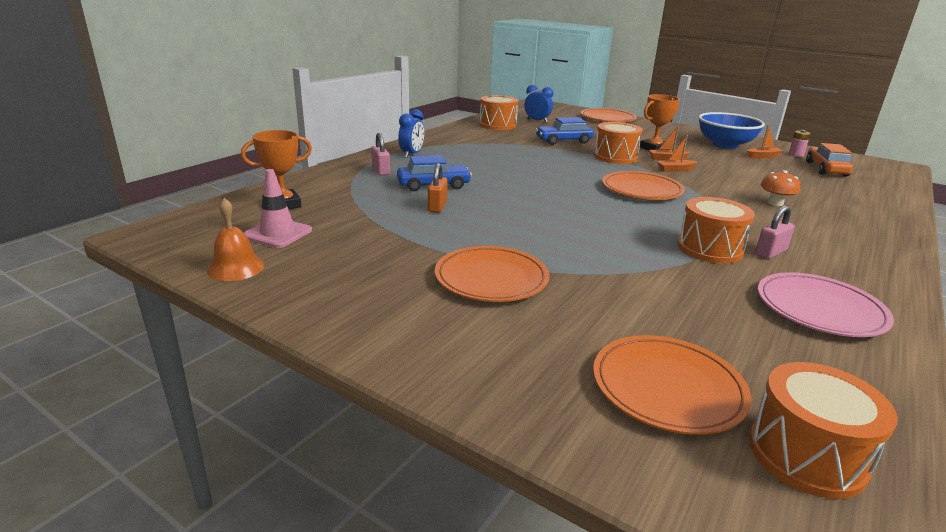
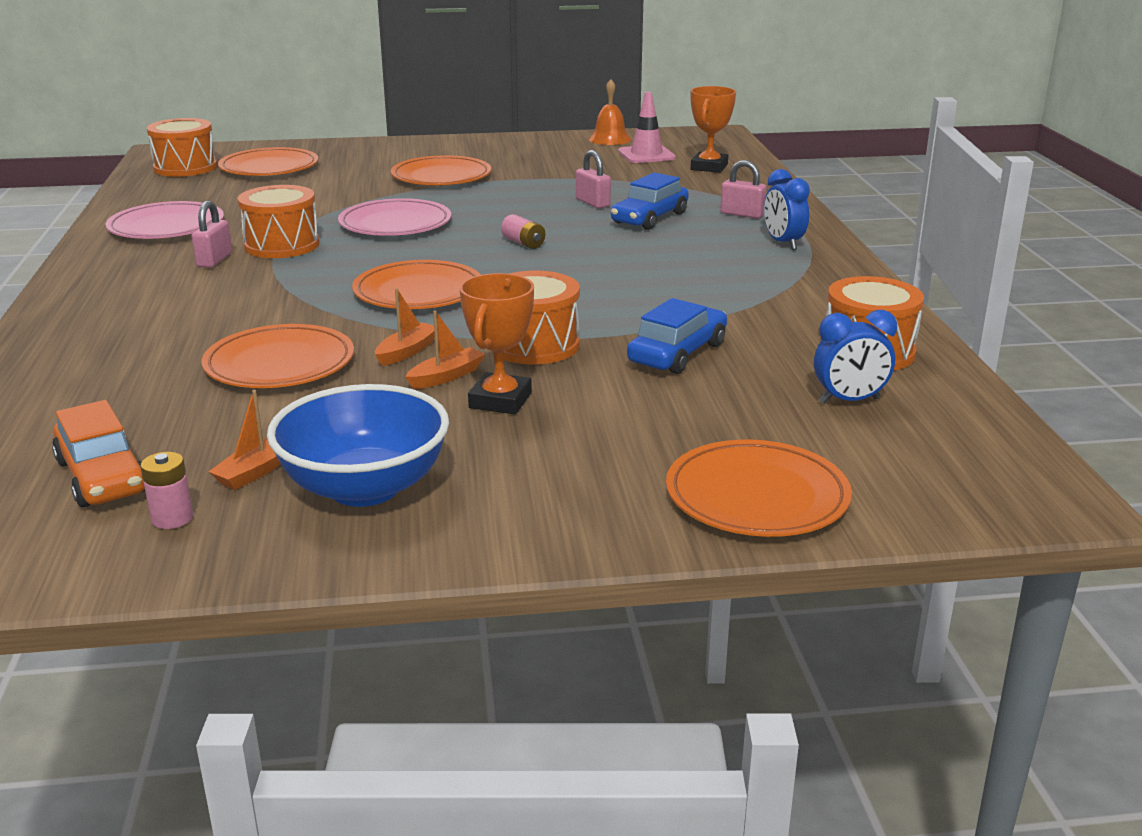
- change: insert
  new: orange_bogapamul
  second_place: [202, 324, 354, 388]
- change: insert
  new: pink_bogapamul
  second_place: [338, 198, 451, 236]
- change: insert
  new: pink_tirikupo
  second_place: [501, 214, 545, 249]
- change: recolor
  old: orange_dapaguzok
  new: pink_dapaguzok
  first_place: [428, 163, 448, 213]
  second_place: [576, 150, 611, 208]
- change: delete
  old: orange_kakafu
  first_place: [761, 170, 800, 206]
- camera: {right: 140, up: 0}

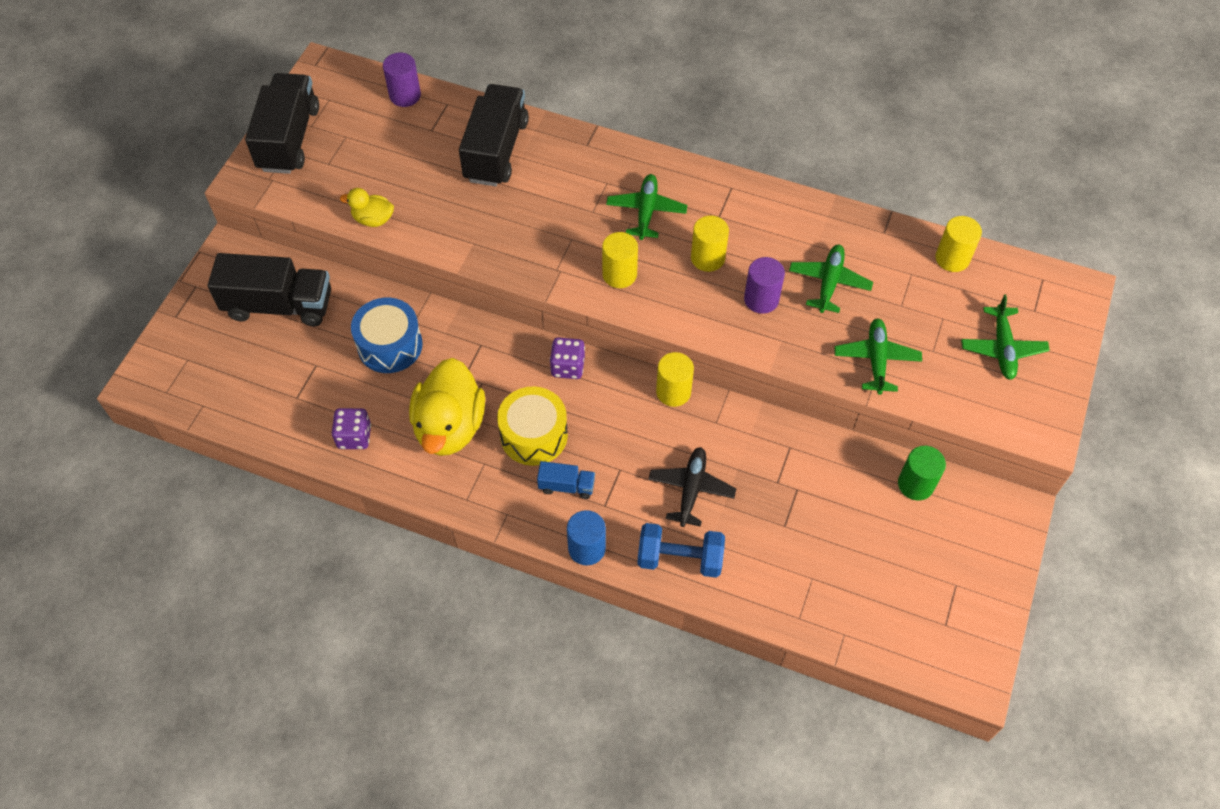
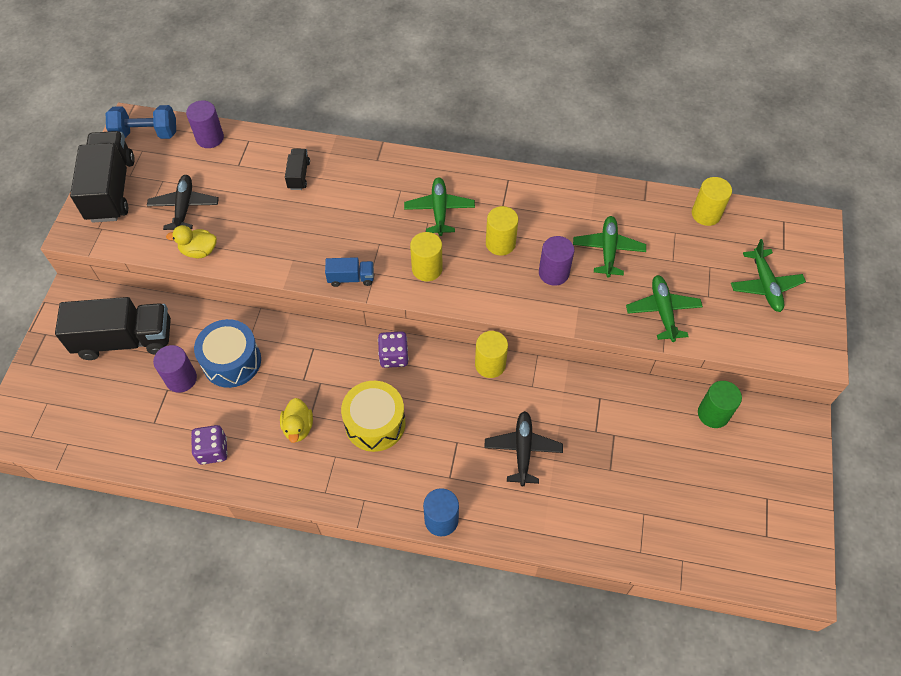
- change: move
  old: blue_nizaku
  first_place: [637, 523, 725, 578]
  second_place: [106, 105, 176, 139]
- change: insert
  new: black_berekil
  second_place: [147, 175, 219, 230]
- change: insert
  new: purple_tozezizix
  second_place: [153, 345, 197, 393]
- change: resize
  old: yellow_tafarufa
  first_place: [409, 358, 485, 456]
  second_place: [280, 398, 313, 443]
  factor: 0.49
- change: resize
  old: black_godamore
  first_place: [459, 84, 529, 187]
  second_place: [285, 148, 310, 190]
  factor: 0.47
- change: move
  old: blue_godamore
  first_place: [537, 461, 595, 499]
  second_place: [325, 257, 374, 287]
- camera: {right: -10, up: 0}

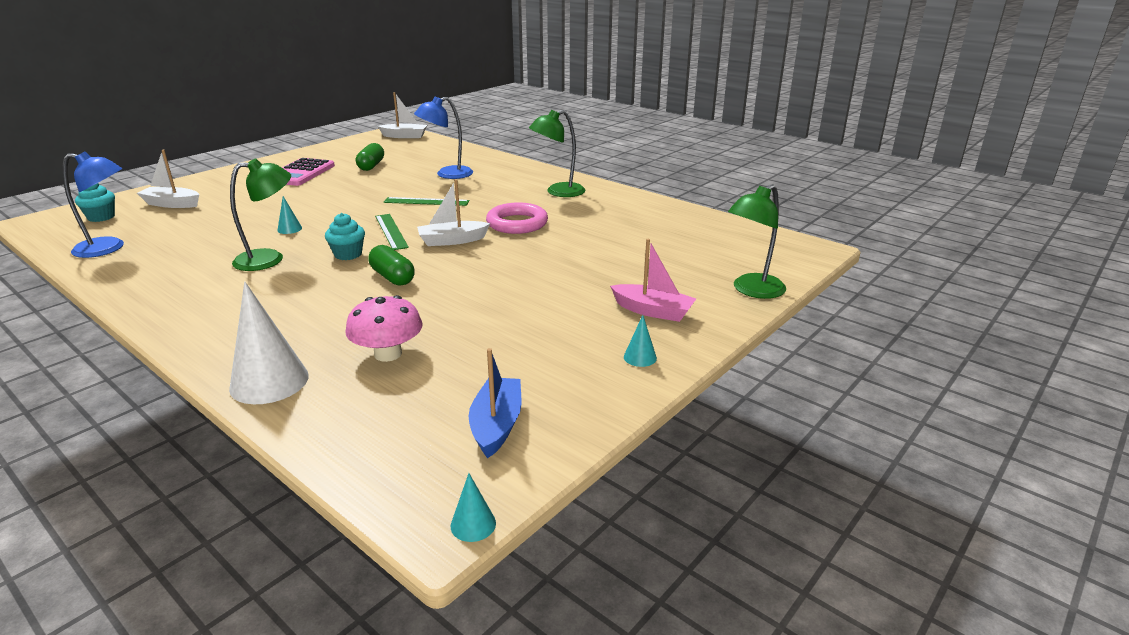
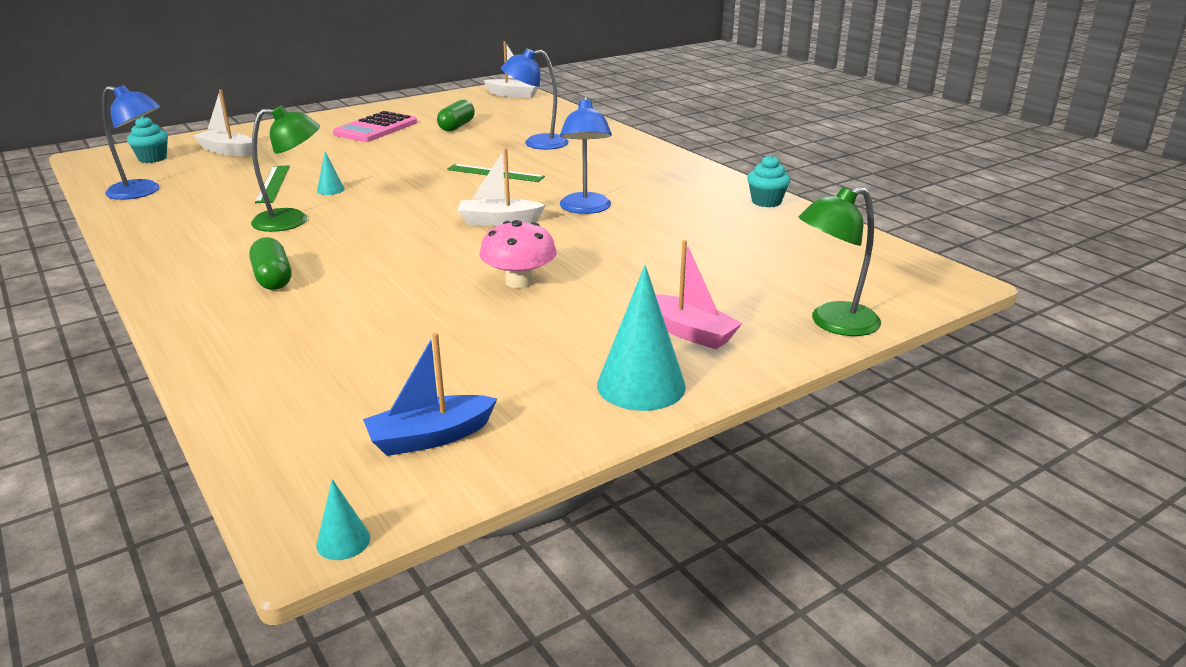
- change: move
  old: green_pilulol
  first_place: [369, 245, 415, 286]
  second_place: [249, 237, 291, 290]
- change: move
  old: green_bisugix
  first_place: [375, 214, 409, 250]
  second_place: [255, 165, 290, 203]
- change: rotate
  old: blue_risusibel
  first_place: [469, 348, 521, 458]
  second_place: [363, 333, 497, 456]
  degrees: -135
- change: move
  old: pink_kakafu
  first_place: [345, 295, 423, 362]
  second_place: [479, 220, 557, 288]
- change: replace
  old: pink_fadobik
  new: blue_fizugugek
  first_place: [486, 202, 548, 234]
  second_place: [560, 97, 612, 214]
- change: resize
  old: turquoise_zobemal
  first_place: [624, 315, 657, 367]
  second_place: [597, 265, 686, 411]
  factor: 2.15
- change: move
  old: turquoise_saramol
  first_place: [325, 213, 365, 260]
  second_place: [747, 155, 790, 207]
- change: delete
  old: white_zobemal
  first_place: [229, 282, 309, 404]
- change: delete
  old: green_fizugugek
  first_place: [529, 110, 585, 197]
- camera: {right: 15, up: 0}

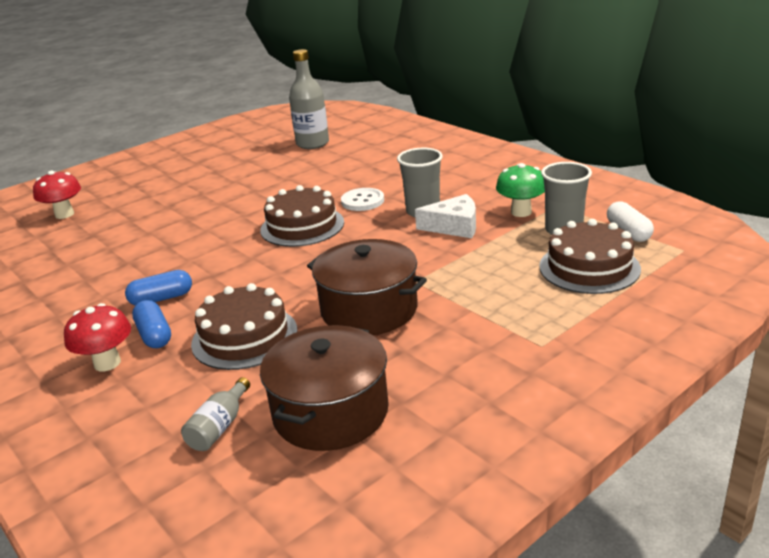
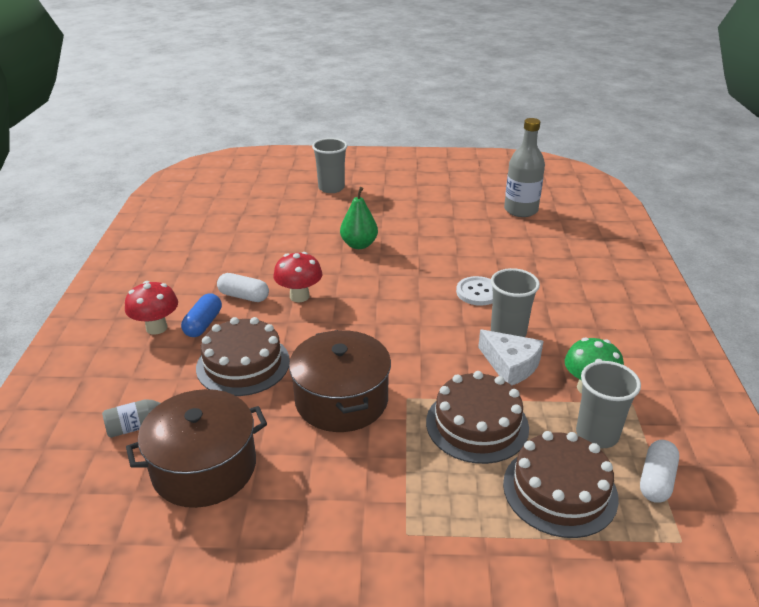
- change: recolor
  old: blue_pilulol
  new: white_pilulol
  first_place: [125, 270, 192, 305]
  second_place: [217, 273, 269, 302]
- change: move
  old: red_kakafu
  first_place: [33, 171, 81, 219]
  second_place: [273, 252, 322, 302]
- change: insert
  new: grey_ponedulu
  second_place: [312, 138, 348, 193]
- change: insert
  new: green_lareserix
  second_place: [340, 187, 378, 249]
- change: move
  old: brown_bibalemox
  first_place: [260, 185, 344, 247]
  second_place: [426, 371, 529, 464]
- camera: {right: 40, up: 5}

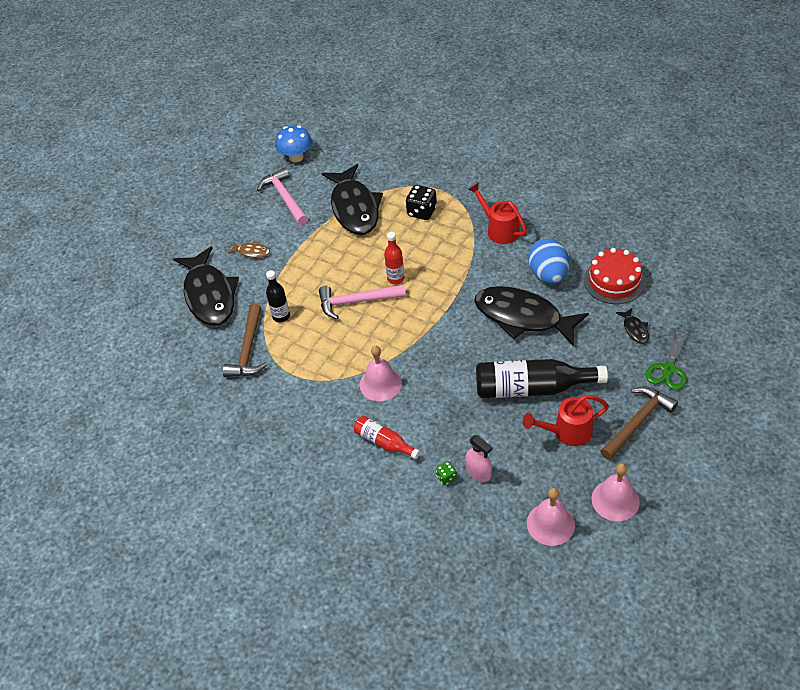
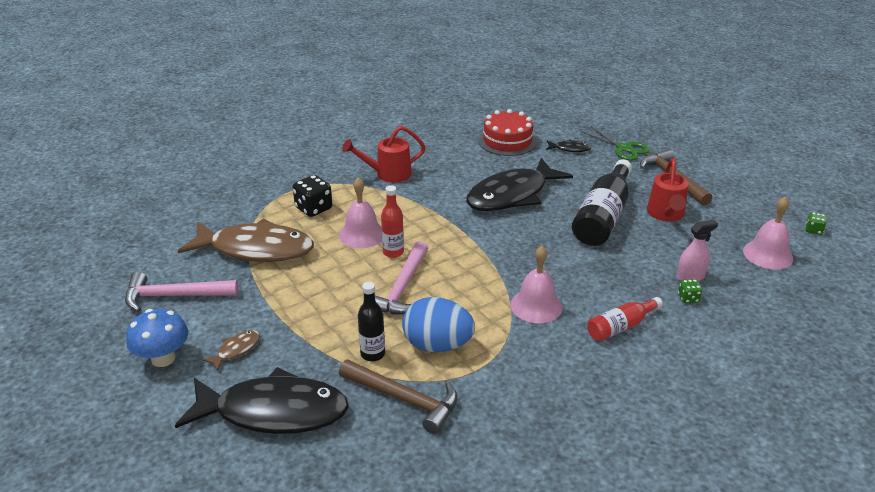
- change: move
  old: blue_kakafu
  first_place: [275, 125, 312, 162]
  second_place: [126, 309, 188, 367]
- change: recolor
  old: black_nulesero
  new: brown_nulesero
  first_place: [321, 164, 383, 235]
  second_place: [178, 219, 314, 262]
- change: move
  old: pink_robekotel
  first_place: [592, 463, 640, 521]
  second_place: [339, 177, 382, 248]
- change: move
  old: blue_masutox
  first_place: [528, 238, 569, 284]
  second_place: [402, 297, 475, 352]
- change: insert
  new: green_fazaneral
  second_place: [806, 212, 827, 235]
- camera: {right: -70, up: -15}

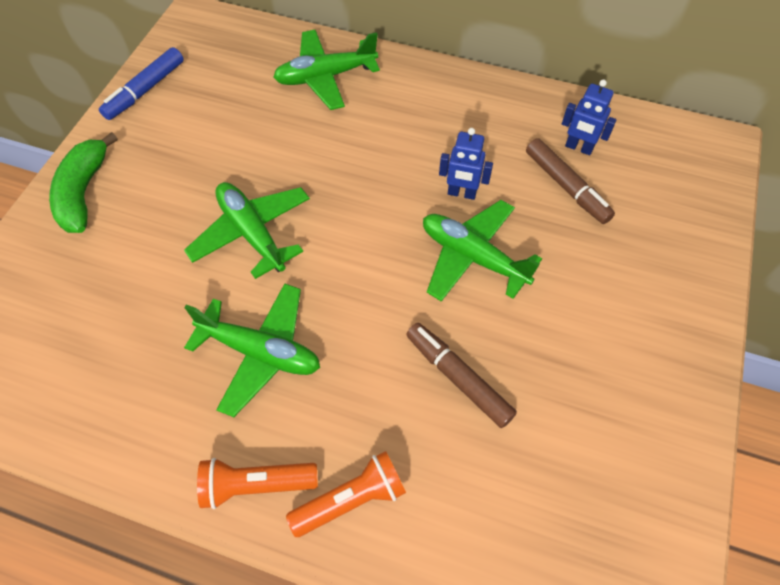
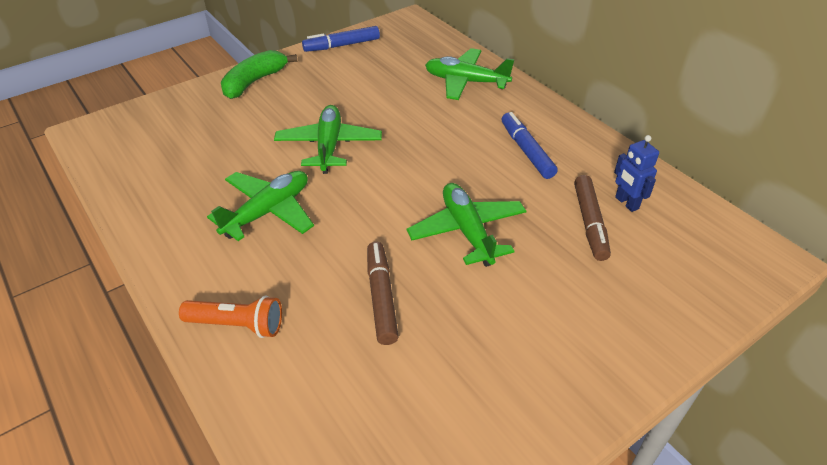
- change: rotate
  old: green_berekil
  first_place: [184, 283, 320, 417]
  second_place: [207, 171, 314, 241]
  degrees: -105
- change: insert
  new: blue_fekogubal
  second_place: [502, 112, 558, 179]
- change: delete
  old: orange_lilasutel
  first_place: [197, 458, 318, 509]
- change: delete
  old: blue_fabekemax
  first_place: [439, 128, 493, 200]
- camera: {right: 35, up: -15}

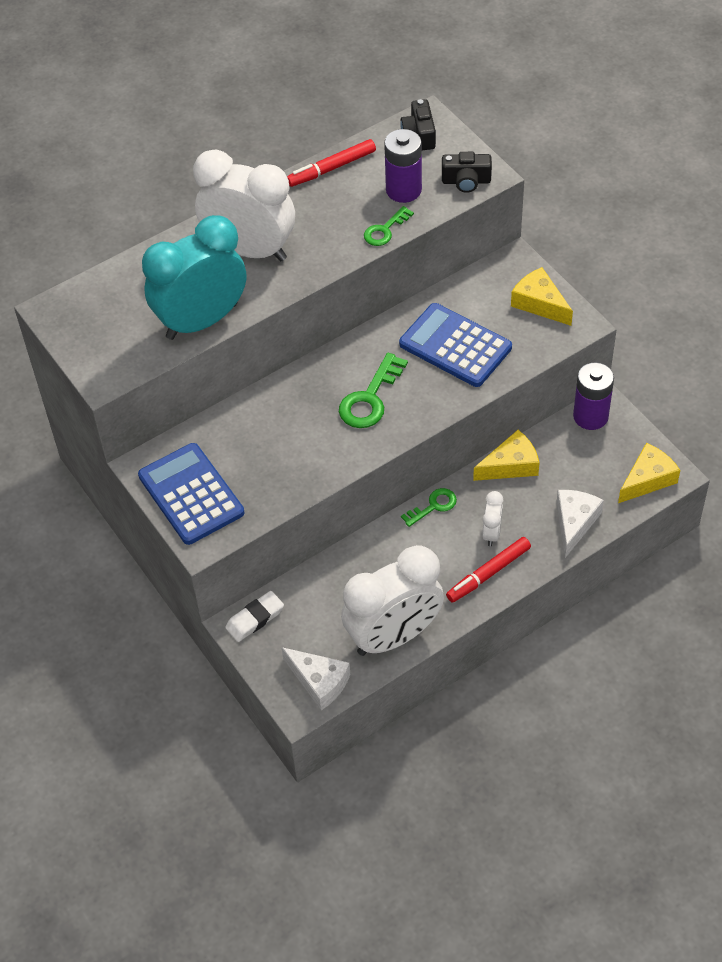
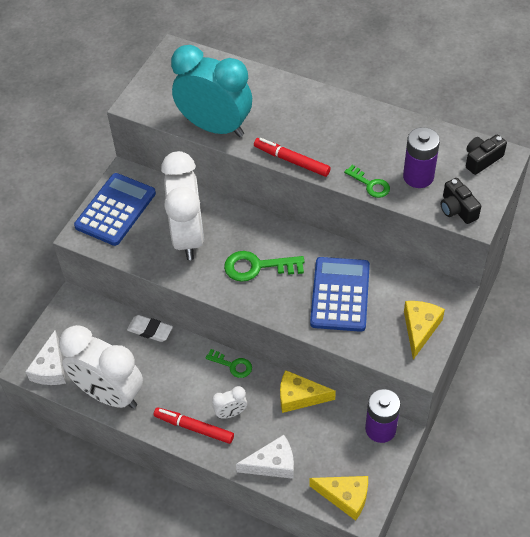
- change: move
  old: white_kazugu
  first_place: [225, 591, 284, 642]
  second_place: [127, 315, 173, 342]
- change: move
  old: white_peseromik
  first_place: [193, 150, 295, 261]
  second_place: [161, 151, 204, 260]
- change: move
  old: red_fekogubal
  first_place: [287, 139, 376, 187]
  second_place: [254, 138, 331, 177]
- change: rotate
  old: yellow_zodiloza
  first_place: [473, 430, 540, 481]
  second_place: [280, 370, 336, 413]
  degrees: 150
- change: rotate
  old: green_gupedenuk
  first_place: [364, 206, 414, 246]
  second_place: [344, 165, 390, 198]
  degrees: -150
- camera: {right: 60, up: 0}

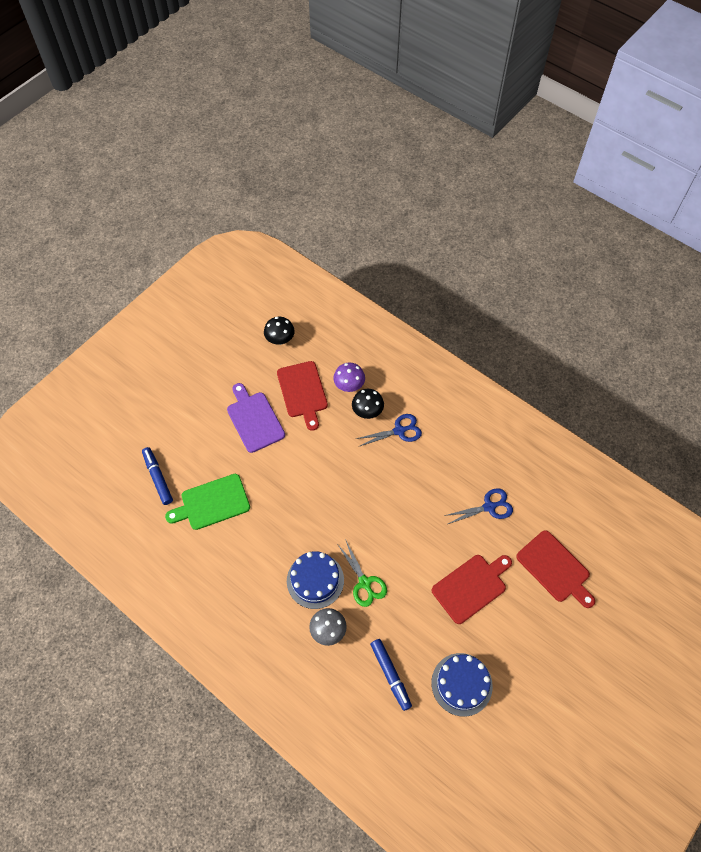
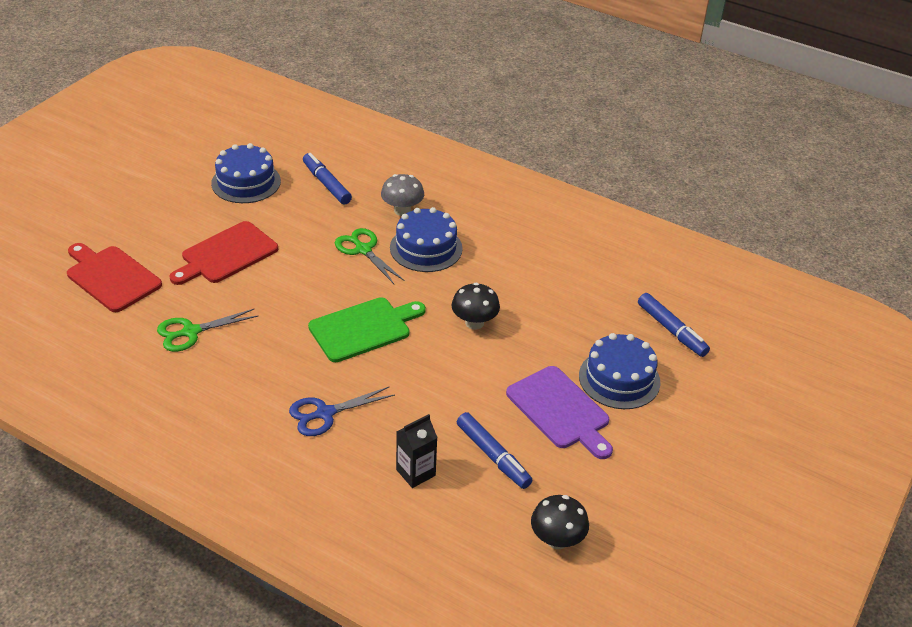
- change: recolor
  old: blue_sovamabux
  new: green_sovamabux
  first_place: [444, 488, 513, 524]
  second_place: [157, 309, 258, 352]
- change: move
  old: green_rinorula
  first_place: [165, 474, 250, 530]
  second_place: [308, 297, 426, 362]
- change: replace
  old: purple_kakafu
  new: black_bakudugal
  first_place: [333, 363, 365, 392]
  second_place: [396, 414, 438, 488]
- change: move
  old: black_kakafu
  first_place: [352, 389, 384, 419]
  second_place: [452, 283, 500, 330]
- change: replace
  old: red_rinorula
  new: blue_fekogubal
  first_place: [277, 361, 328, 431]
  second_place: [457, 412, 533, 489]
- change: insert
  new: blue_bibalemox
  second_place: [579, 333, 660, 409]
- camera: {right: 170, up: -20}

